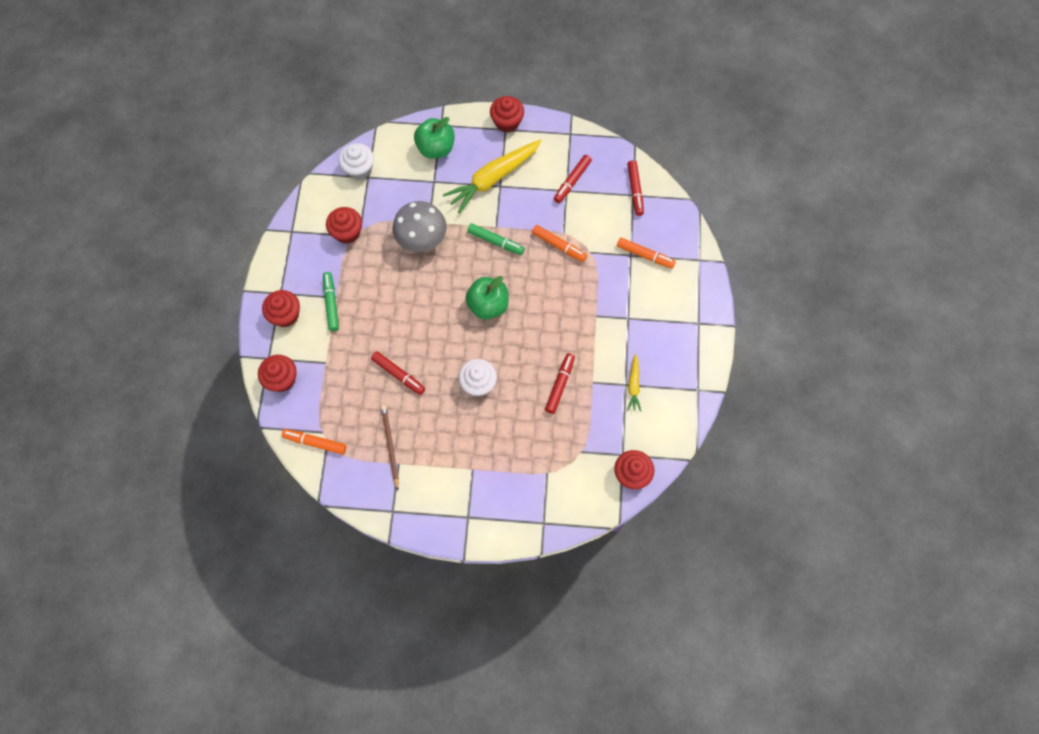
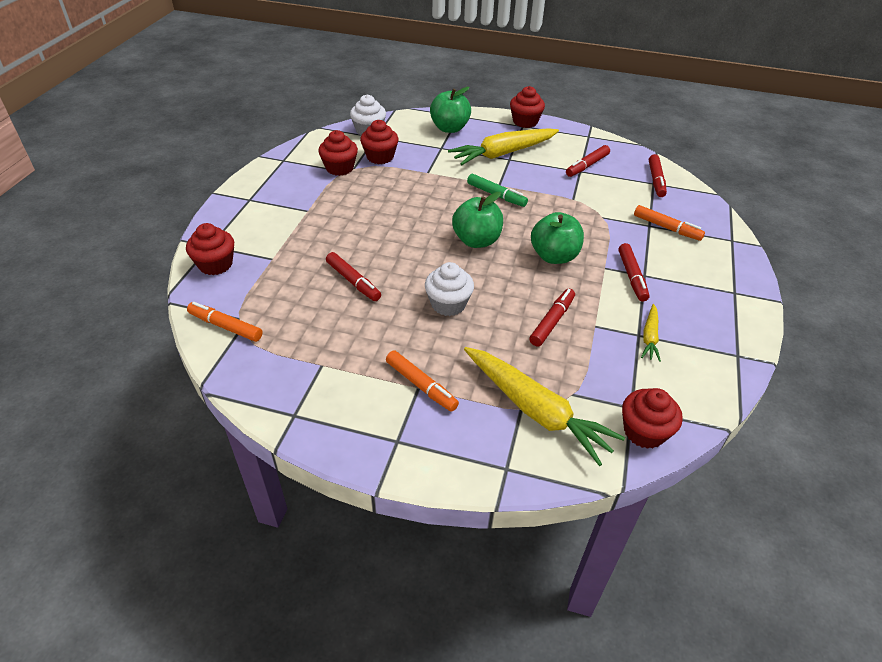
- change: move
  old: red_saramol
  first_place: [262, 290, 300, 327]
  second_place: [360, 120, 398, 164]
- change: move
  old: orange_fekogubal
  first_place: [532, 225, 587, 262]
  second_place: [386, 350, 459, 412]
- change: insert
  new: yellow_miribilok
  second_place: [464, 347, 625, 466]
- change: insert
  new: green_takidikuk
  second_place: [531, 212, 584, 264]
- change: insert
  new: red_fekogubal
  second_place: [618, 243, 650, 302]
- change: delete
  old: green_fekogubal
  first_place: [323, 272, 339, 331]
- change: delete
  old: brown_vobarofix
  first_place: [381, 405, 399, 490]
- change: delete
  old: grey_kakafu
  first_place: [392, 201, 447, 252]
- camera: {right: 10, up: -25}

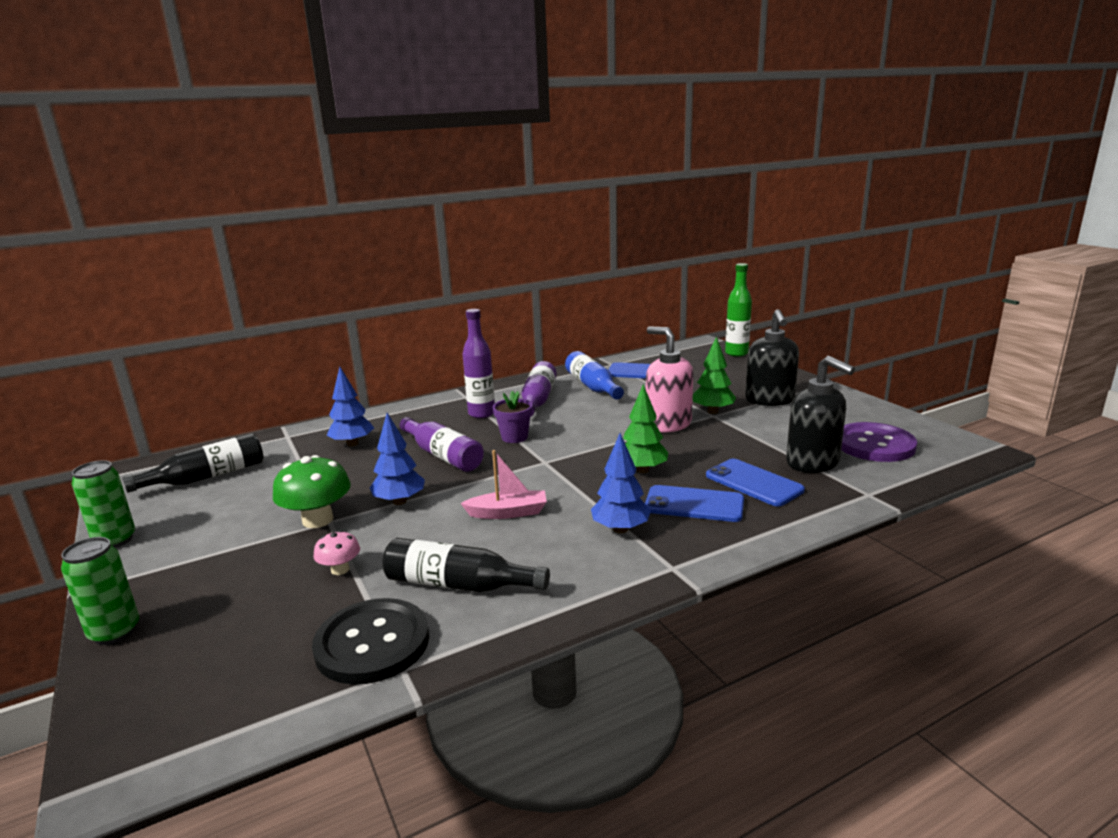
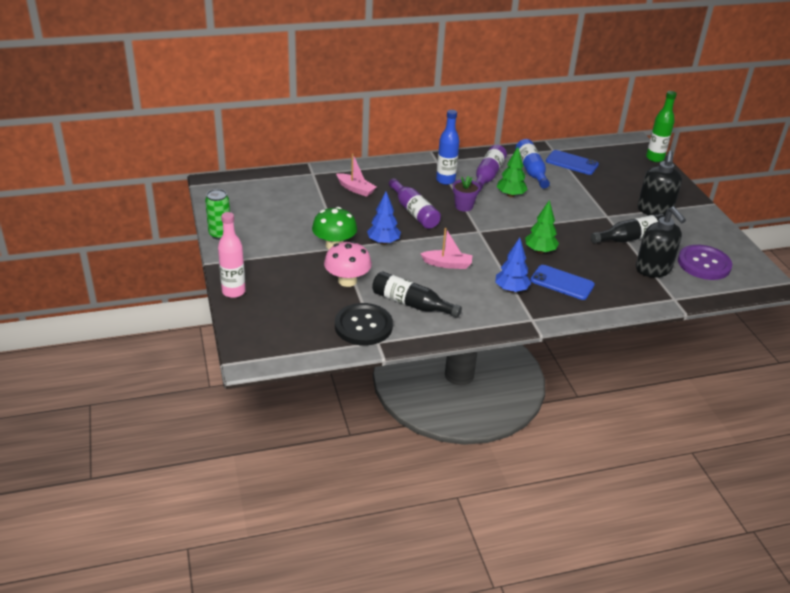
- change: replace
  old: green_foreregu
  new: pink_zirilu
  first_place: [61, 537, 139, 645]
  second_place: [218, 212, 246, 298]
- change: resize
  old: pink_kakafu
  first_place: [314, 530, 360, 575]
  second_place: [324, 241, 372, 287]
  factor: 1.85
- change: replace
  old: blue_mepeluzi
  new: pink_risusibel
  first_place: [326, 367, 374, 446]
  second_place: [336, 154, 376, 197]
- change: recolor
  old: purple_zirilu
  new: blue_zirilu
  first_place: [462, 309, 495, 418]
  second_place: [436, 110, 460, 185]
- change: move
  old: green_mepeluzi
  first_place: [693, 336, 736, 414]
  second_place: [497, 147, 528, 197]
- change: move
  old: black_zirilu
  first_place: [122, 433, 264, 493]
  second_place: [591, 213, 665, 243]
- change: delete
  old: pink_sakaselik
  first_place: [646, 326, 693, 433]
- change: delete
  old: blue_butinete
  first_place: [706, 459, 805, 506]
- camera: {right: 10, up: 15}

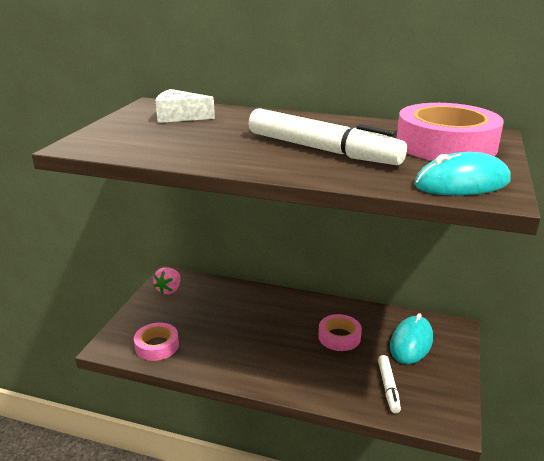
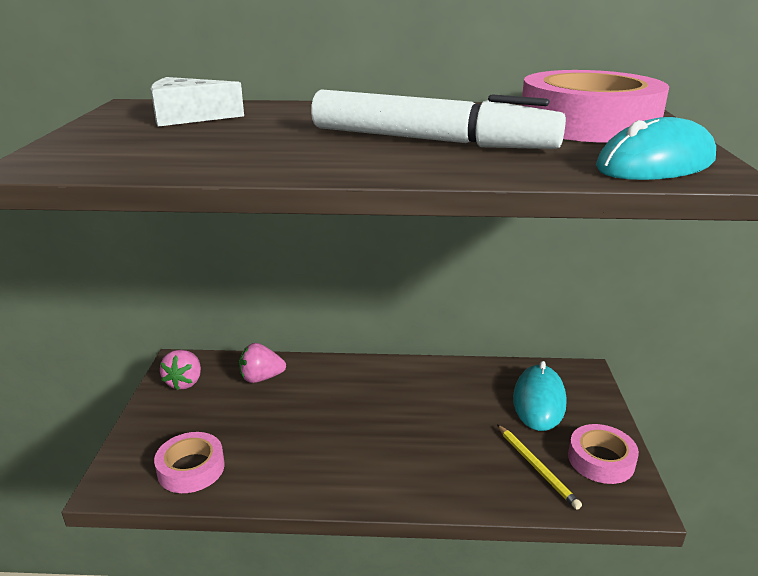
- change: insert
  new: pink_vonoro
  second_place: [239, 343, 286, 383]
- change: replace
  old: white_fekogubal
  new: yellow_vobarofix
  first_place: [378, 355, 401, 413]
  second_place: [497, 424, 582, 510]
- change: move
  old: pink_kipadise
  first_place: [319, 314, 362, 351]
  second_place: [568, 424, 639, 484]
- camera: {right: -15, up: 0}

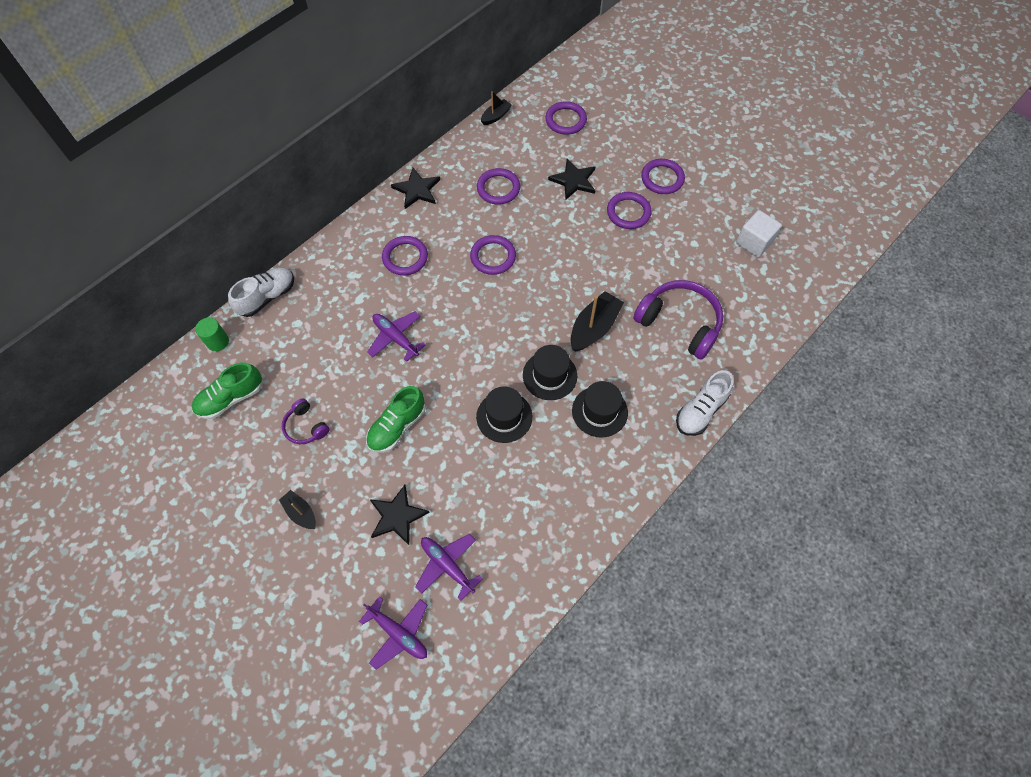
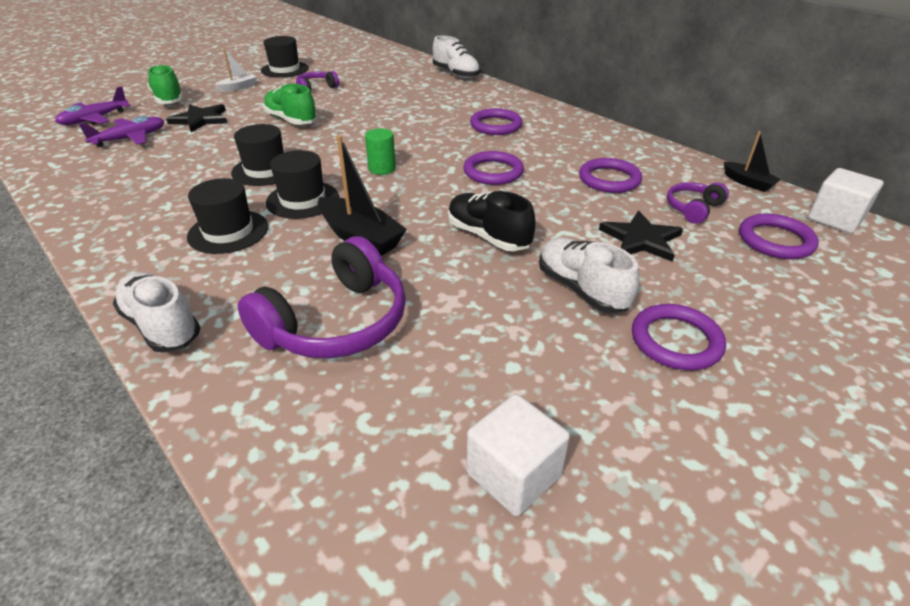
- change: move
  old: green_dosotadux
  first_place: [192, 362, 262, 419]
  second_place: [147, 65, 184, 104]
- change: recolor
  old: black_risusibel
  new: white_risusibel
  first_place: [279, 490, 316, 529]
  second_place: [214, 49, 257, 92]
- change: insert
  new: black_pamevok
  second_place: [261, 36, 309, 78]
- change: move
  old: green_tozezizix
  first_place: [195, 318, 229, 351]
  second_place: [365, 128, 396, 175]
- change: insert
  new: black_dosotadux
  second_place: [448, 191, 535, 251]
- change: replace
  old: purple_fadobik
  new: white_dosotadux
  first_place: [607, 192, 652, 229]
  second_place: [539, 238, 639, 313]
- change: insert
  new: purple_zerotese
  second_place: [667, 182, 729, 224]
- change: insert
  new: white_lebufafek
  second_place: [808, 168, 884, 233]
- change: delete
  old: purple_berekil
  first_place: [367, 312, 426, 362]
- change: delete
  old: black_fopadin
  first_place: [391, 168, 440, 209]
- camera: {right: 95, up: -25}

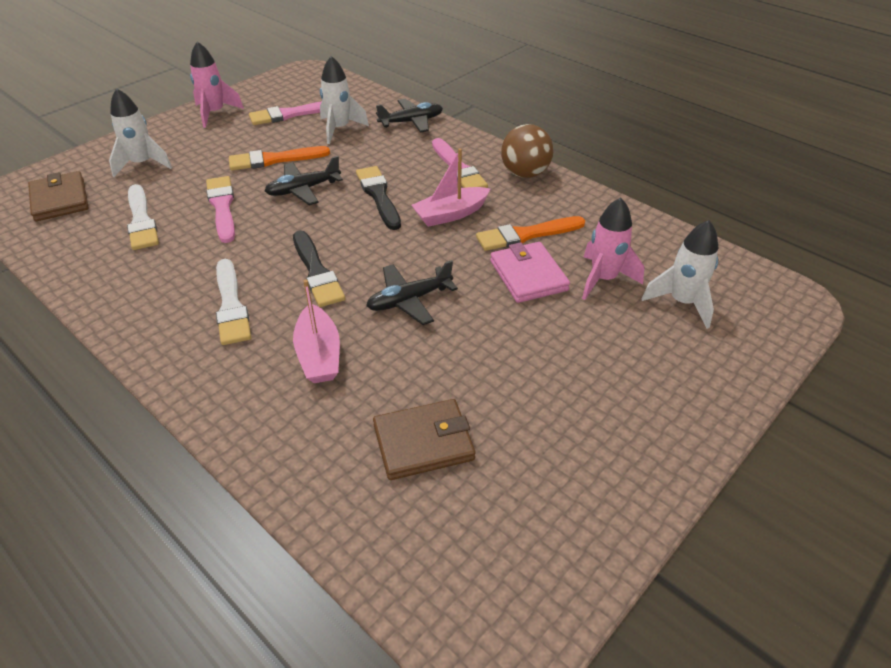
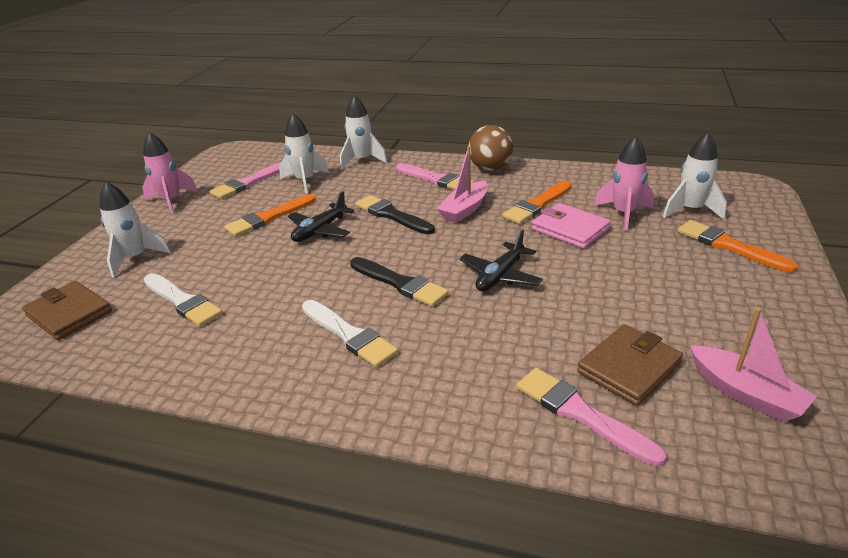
- change: replace
  old: black_berekil
  new: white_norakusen
  first_place: [376, 99, 443, 133]
  second_place: [340, 95, 387, 170]
- change: move
  old: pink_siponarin
  first_place: [206, 176, 235, 243]
  second_place: [516, 368, 667, 466]
- change: insert
  new: orange_siponarin
  second_place: [677, 220, 798, 273]
- change: move
  old: pink_risusibel
  first_place: [293, 280, 340, 383]
  second_place: [690, 308, 817, 422]
- camera: {right: -25, up: -10}

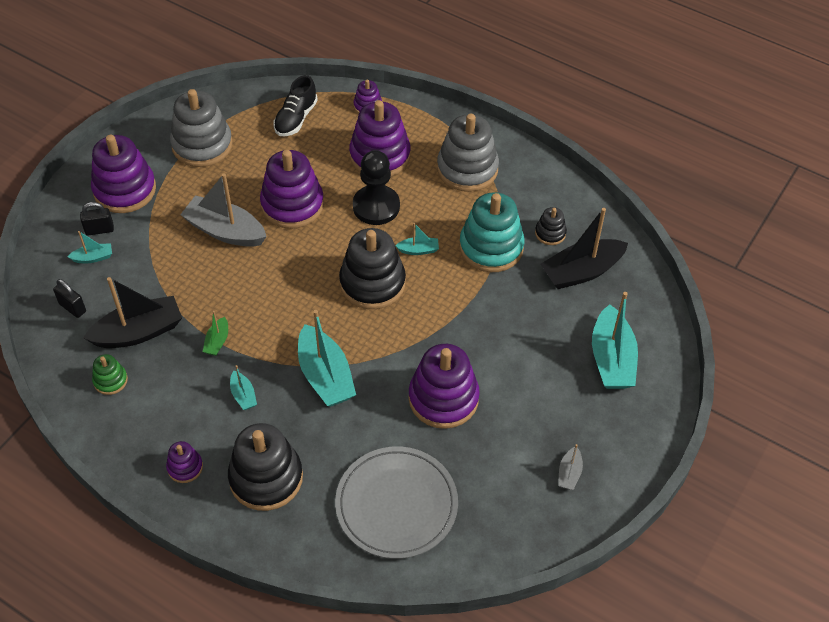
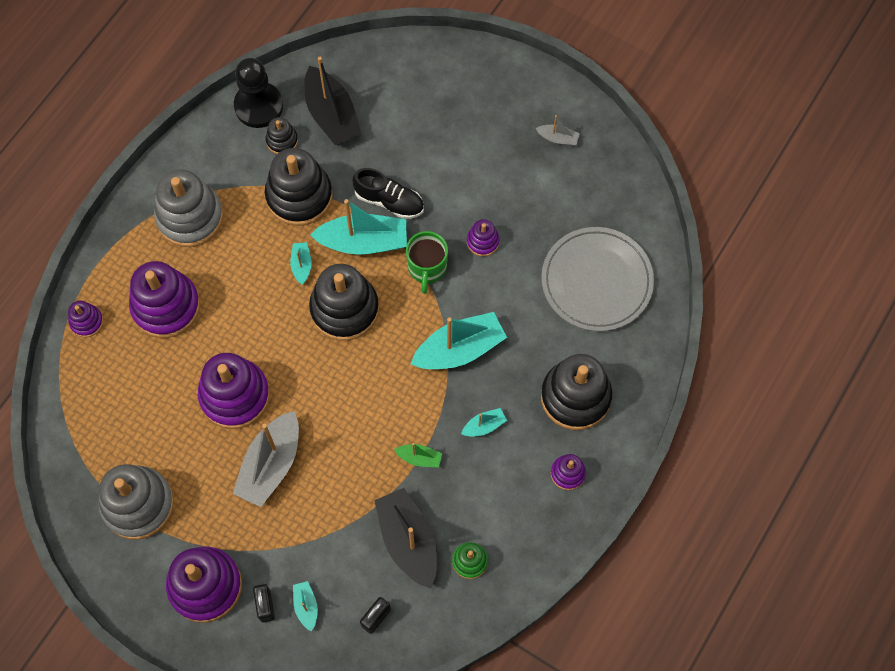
- change: move
  old: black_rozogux
  first_place: [353, 150, 400, 225]
  second_place: [234, 58, 283, 128]
- change: recolor
  old: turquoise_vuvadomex
  new: black_vuvadomex
  first_place: [459, 192, 525, 272]
  second_place: [265, 148, 333, 226]
- change: move
  old: turquoise_risusibel
  first_place: [592, 292, 638, 389]
  second_place: [310, 199, 407, 255]
- change: move
  old: black_dosotadux
  first_place: [273, 75, 318, 136]
  second_place: [352, 168, 424, 219]
- change: insert
  new: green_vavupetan
  second_place: [406, 231, 448, 294]
- change: resize
  old: purple_vuvadomex
  first_place: [409, 344, 480, 429]
  second_place: [467, 219, 500, 257]
  factor: 0.49
- camera: {right: -90, up: 15}

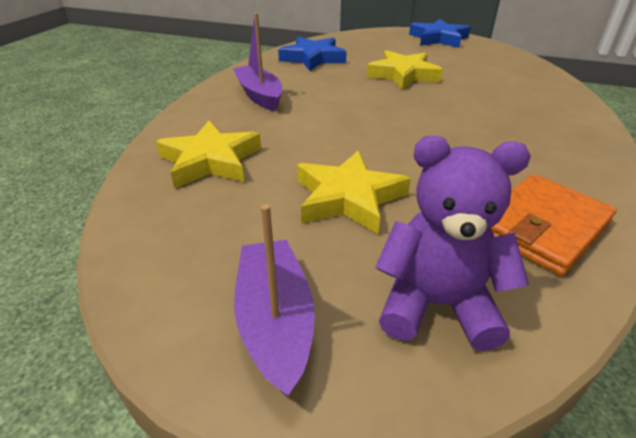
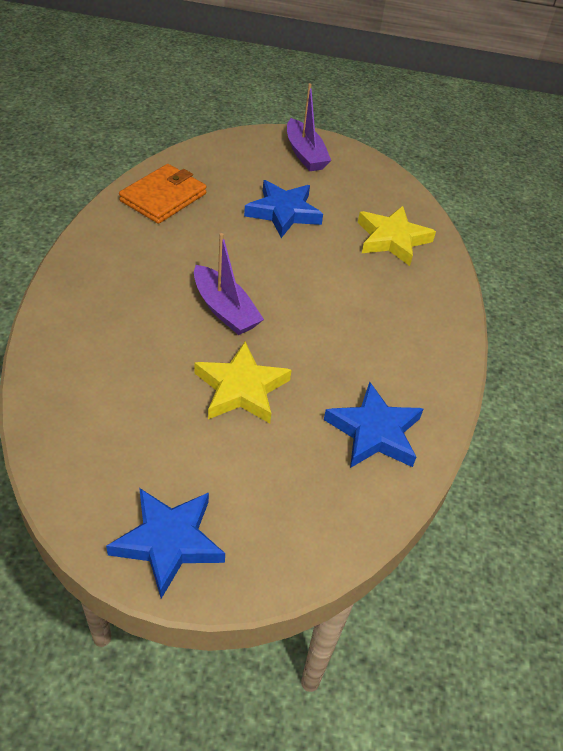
- change: move
  old: purple_risusibel
  first_place: [233, 13, 282, 111]
  second_place: [194, 233, 264, 335]
- change: recolor
  old: yellow_fopadin
  new: blue_fopadin
  first_place: [297, 151, 411, 234]
  second_place: [244, 180, 323, 238]
- change: delete
  old: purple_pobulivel
  first_place: [375, 136, 531, 351]
- camera: {right: 165, up: 10}

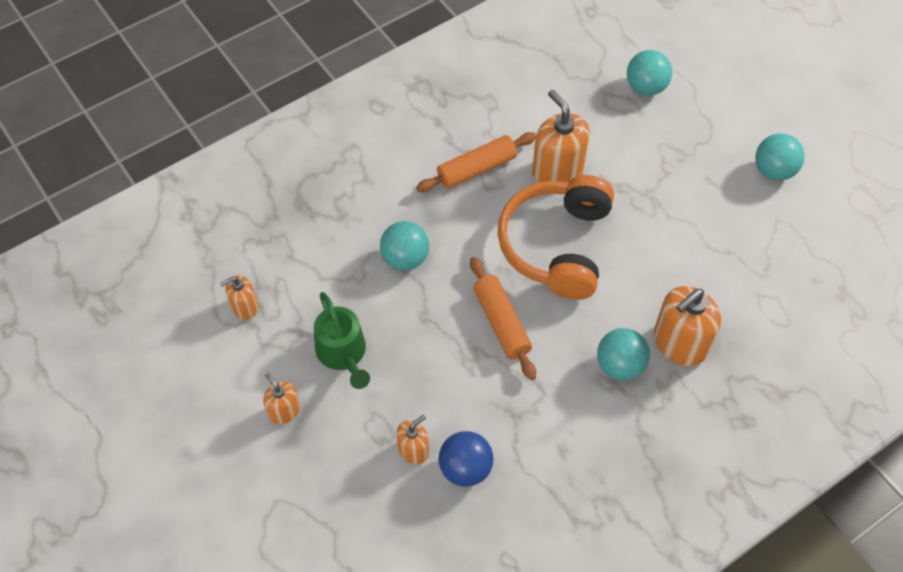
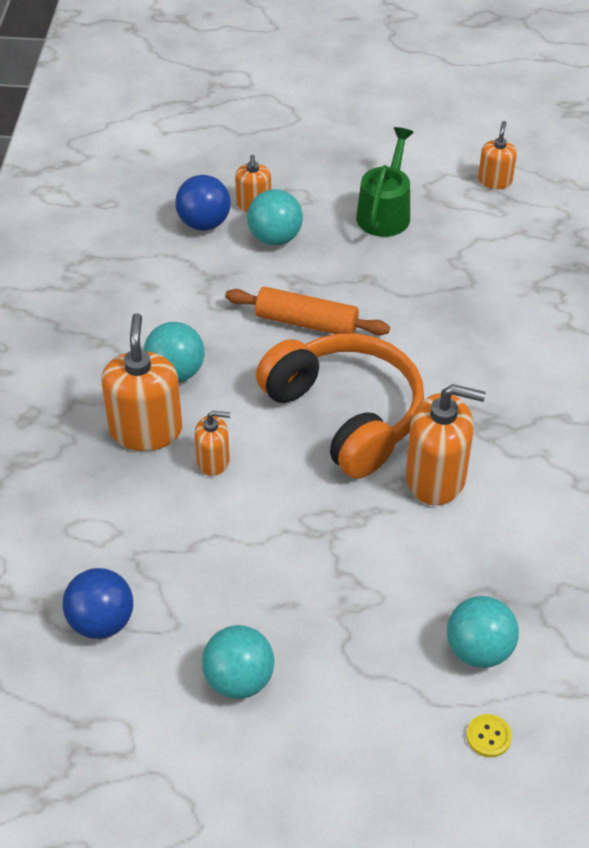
- change: insert
  new: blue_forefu
  second_place: [62, 568, 133, 639]
- change: move
  old: orange_sakaselik
  first_place: [263, 373, 300, 424]
  second_place: [194, 411, 230, 476]
- change: move
  old: turquoise_forefu
  first_place: [380, 221, 429, 271]
  second_place: [247, 189, 303, 245]
- change: rotate
  old: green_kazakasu
  first_place: [314, 292, 370, 389]
  second_place: [356, 127, 414, 237]
  degrees: 90
- change: insert
  new: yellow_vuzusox
  second_place: [466, 714, 512, 757]
- change: delete
  old: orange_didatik
  first_place: [416, 132, 536, 192]
- camera: {right: 130, up: -10}

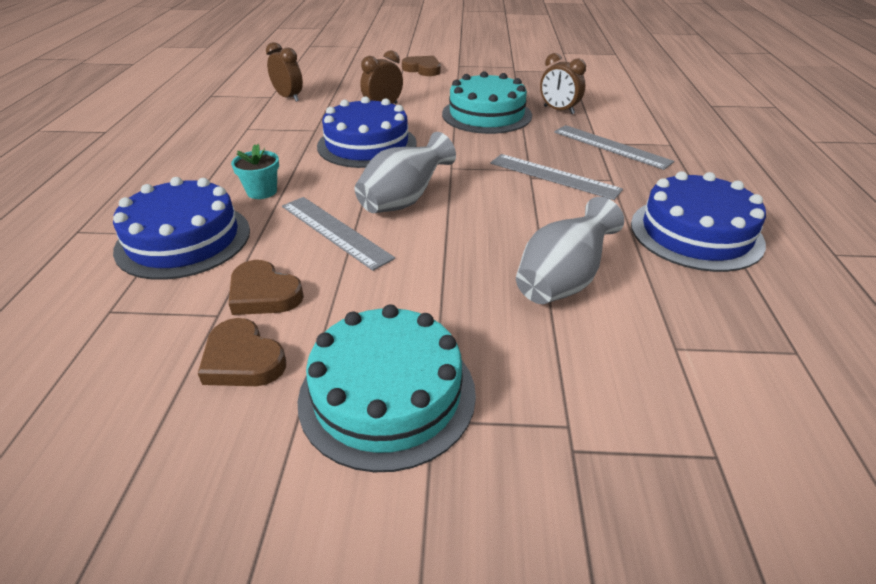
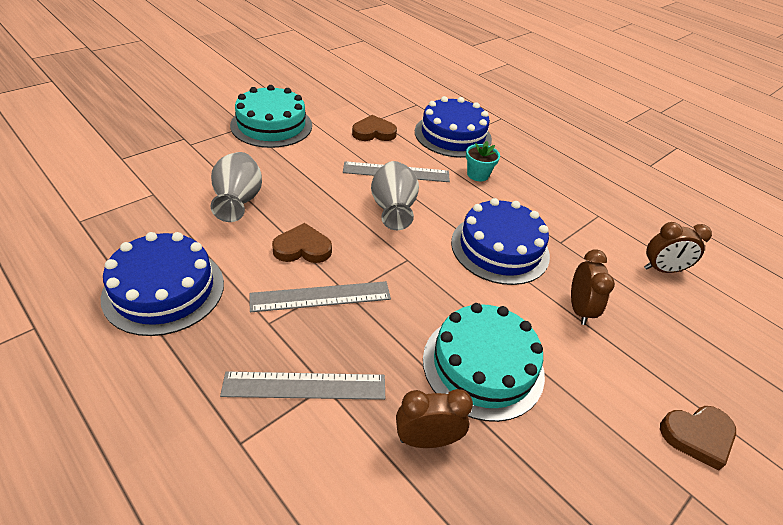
- change: move
  old: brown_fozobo
  first_place: [198, 318, 286, 386]
  second_place: [272, 223, 332, 263]
- camera: {right: 130, up: 5}

